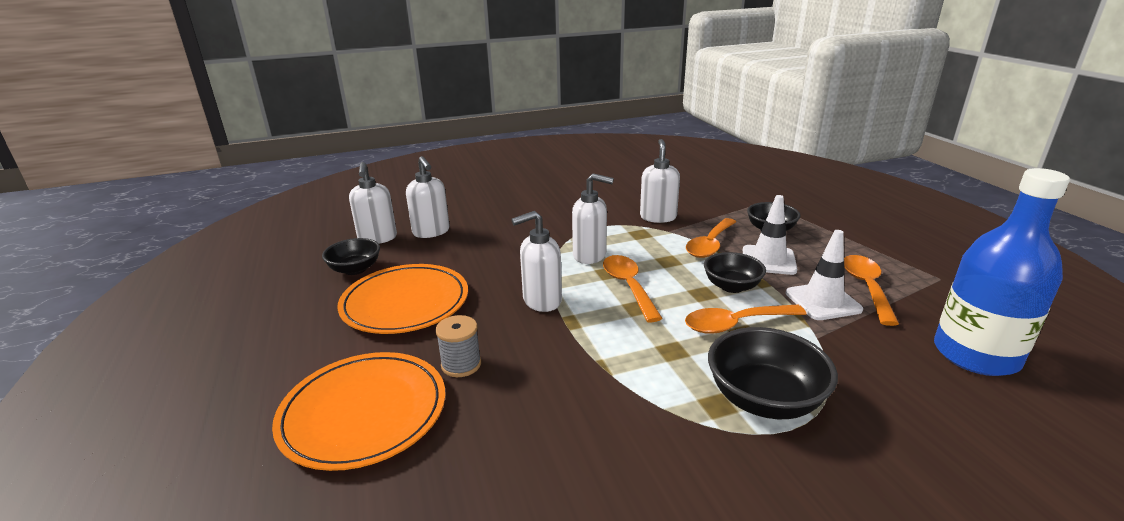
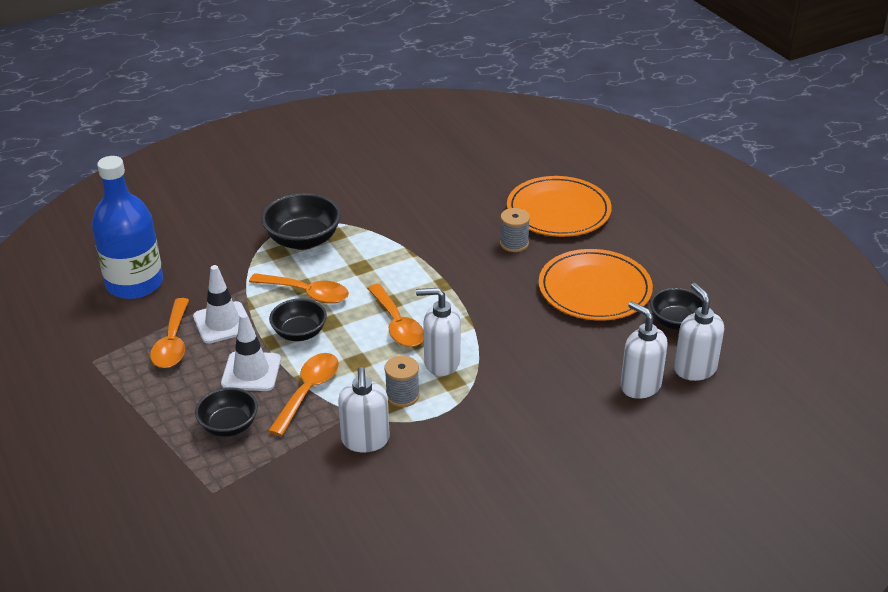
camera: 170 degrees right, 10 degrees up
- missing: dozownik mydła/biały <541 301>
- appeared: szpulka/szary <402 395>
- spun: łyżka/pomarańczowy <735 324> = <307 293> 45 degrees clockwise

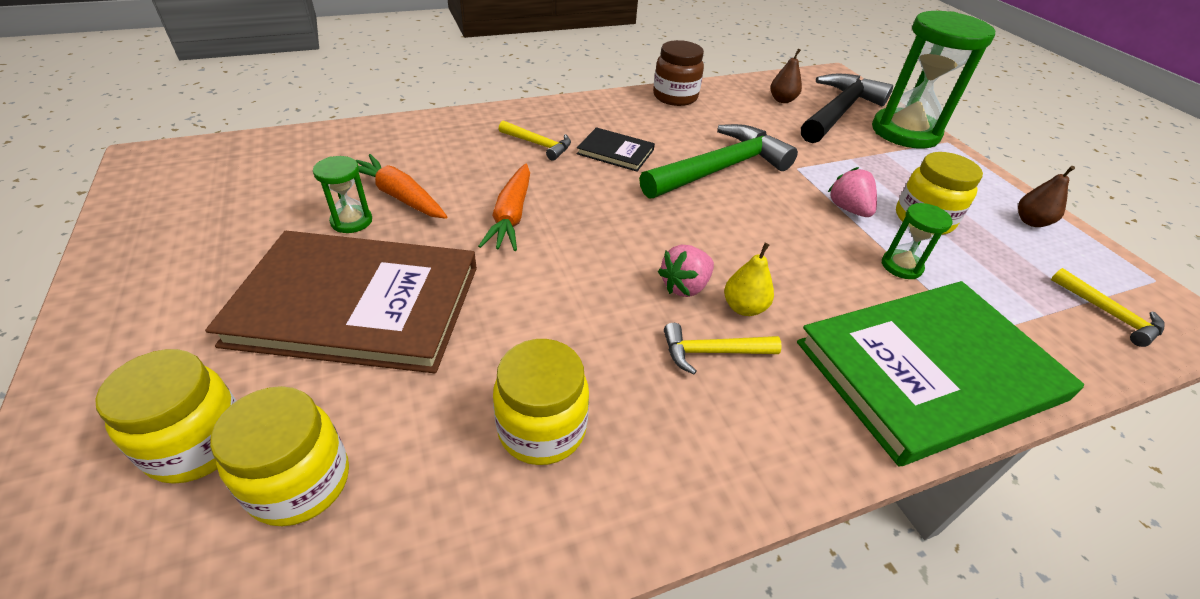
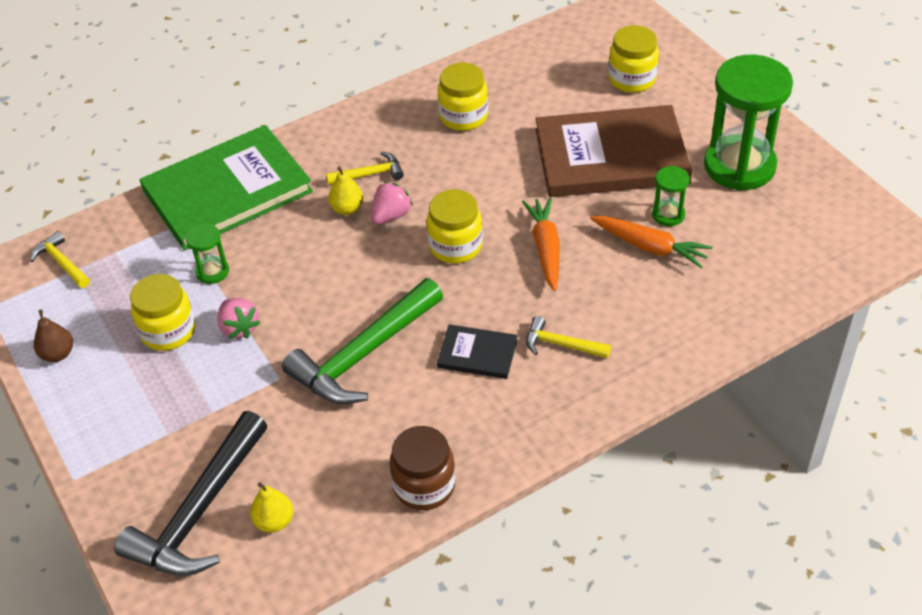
camera: 175 degrees right, 5 degrees up
- relocated: słoik/żółty <300 482> to <455 246>
- relocated: klepsydra/zielony <905 132> to <739 166>
- colour: gruszka/brązowy <782 100> to gruszka/żółty <274 521>

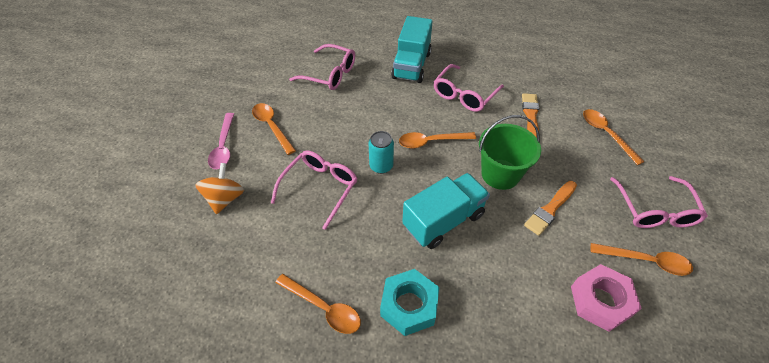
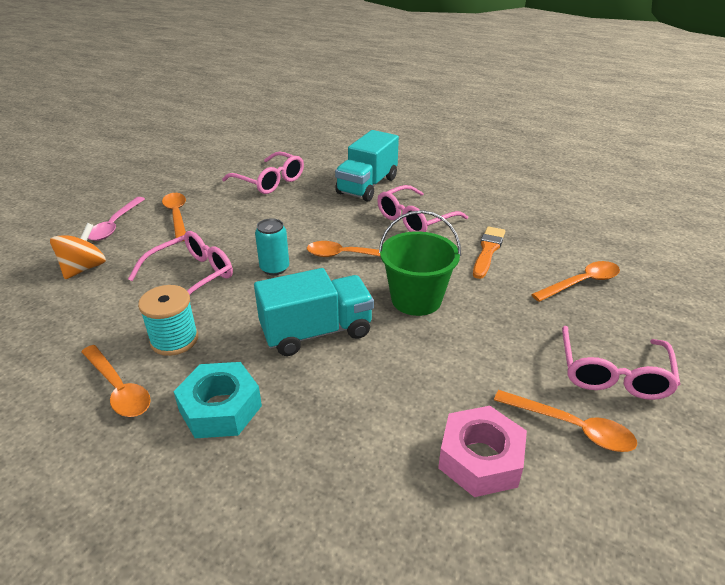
camera: 15 degrees right, 15 degrees down
- missing: pędzel/pomarańczowy <550 209>
- appeared: szpulka/turkusowy <174 340>
- spun: łyżka/pomarańczowy <606 134> = <581 283> 75 degrees clockwise

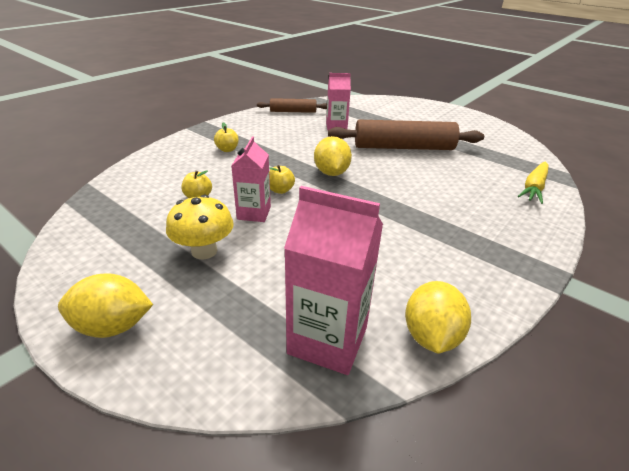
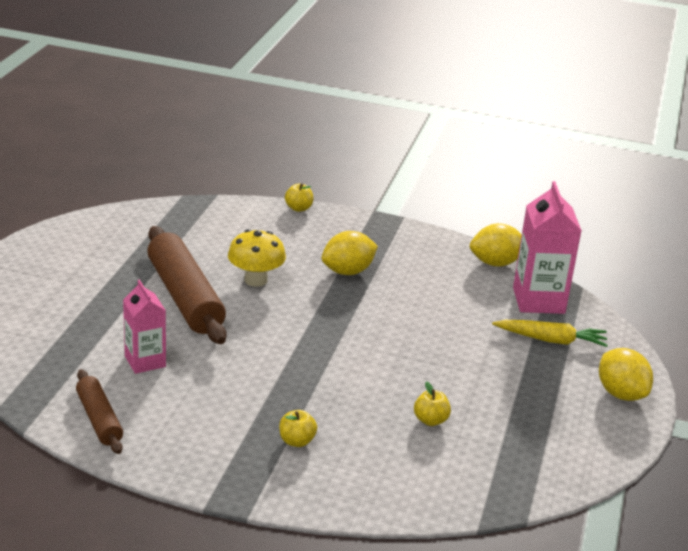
camera: 115 degrees left, 5 degrees down
- missing: karton mleka/różowy <254 213>
- relocated: grzyb/żółty <204 251> to <255 280>
- relocated: jabłko/żółty <280 190> to <298 208>
- relocated: cytryna/żółty <331 173> to <348 271>
- relocated: marchewka/żółty <534 188> to <551 340>

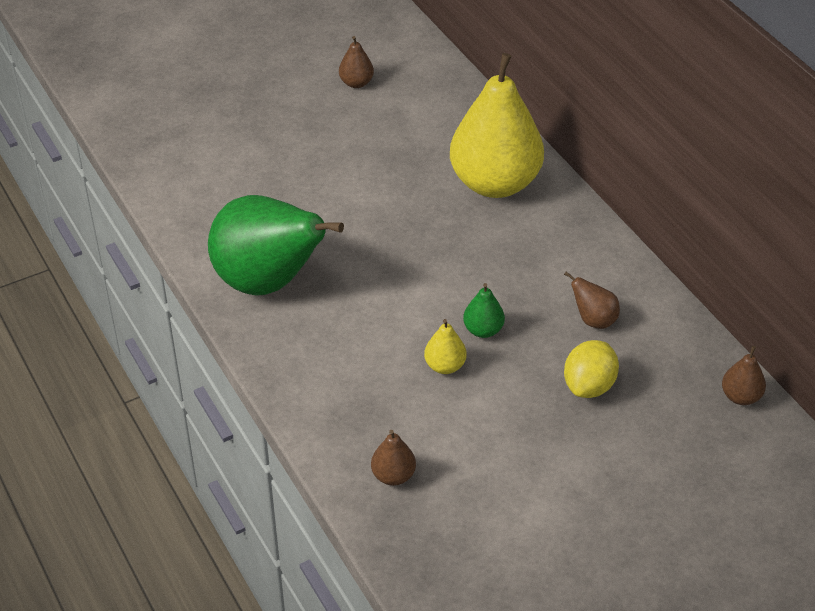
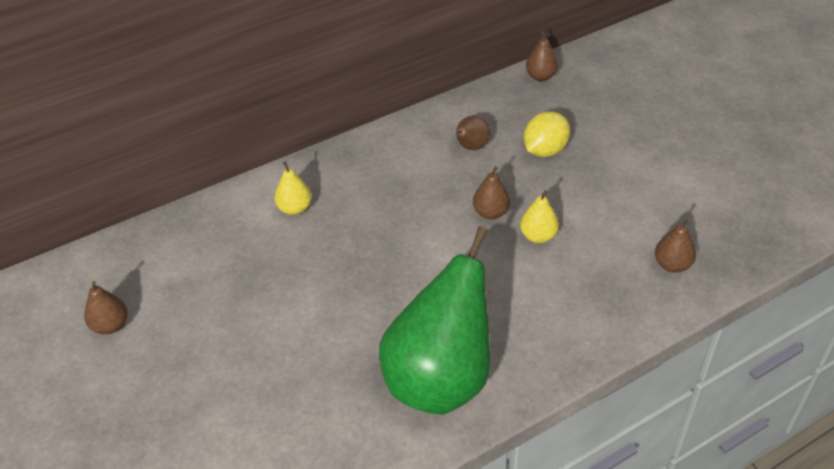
camera: 90 degrees left, 0 degrees up
- colour: gruszka/zielony <483 330> to gruszka/brązowy <491 213>
- spun: cytryna/żółty <589 386> = <545 150> 75 degrees counterclockwise
- size: gruszka/żółty <495 183> = <295 208> x0.40

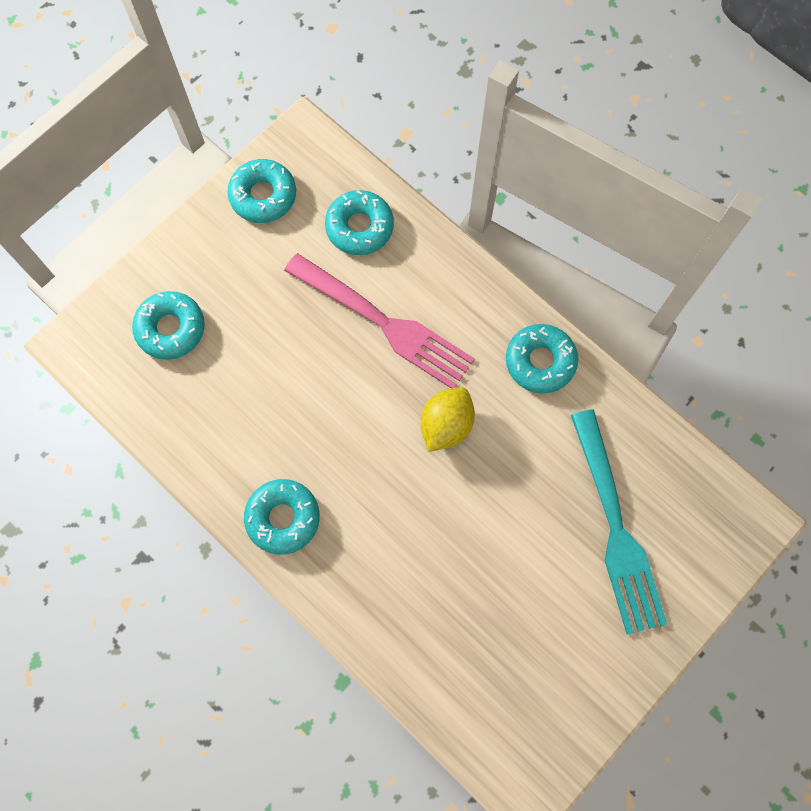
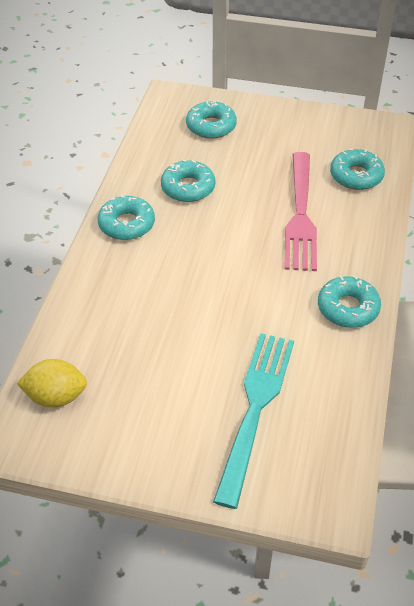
camera: 60 degrees right, 25 degrees down
- relocated: donut/turkusowy <263 196> to <188 187>
- relocated: cytryna/żółty <446 425> to <56 397>
- spun: widelec/turkusowy <615 527> = <255 409> 150 degrees clockwise

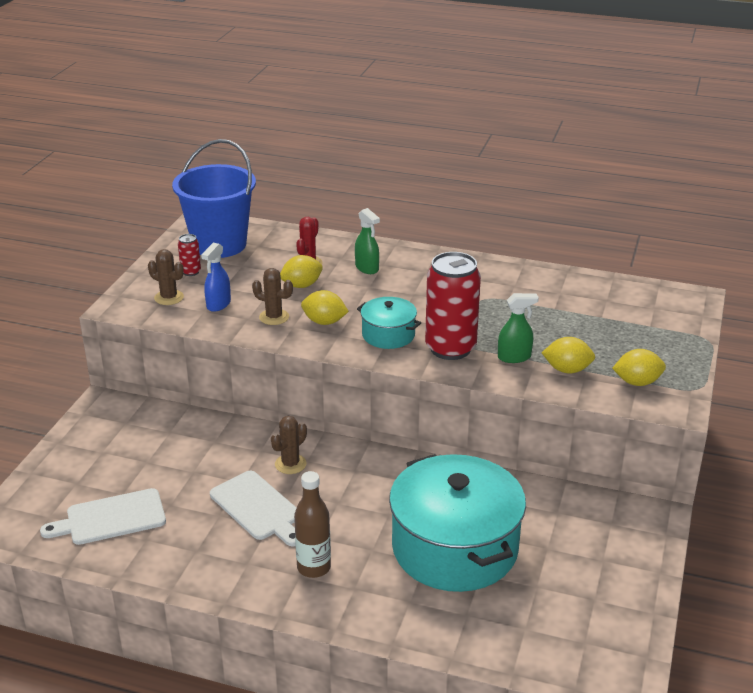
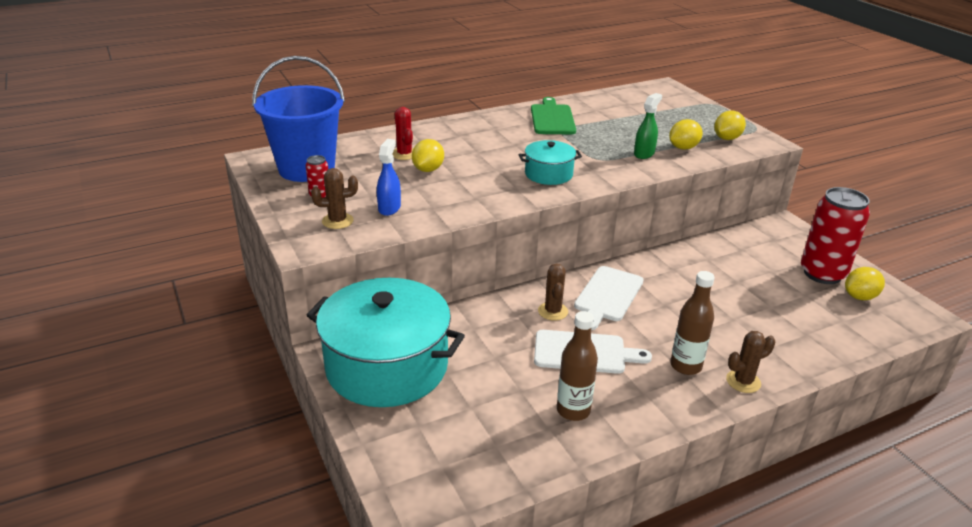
camera: 45 degrees left, 0 degrees up
- missing: spryskiwacz/zielony <367 268>
- appeared: deska do krojenia/zielony <552 118>
- appeared: butelka/brązowy <573 410>
- relocated: deska do krojenia/biały <111 518> to <607 296>
- relocated: kaktus/brązowy <274 317> to <743 381>
- relocated: cytryna/żółty <324 322> to <860 297>
- relocated: garnek/turkusowy <455 548> to <387 366>
- relocated: puszka/czerwony <450 348> to <822 274>
- spun: spryskiwacz/niebieski <218 304> = <389 208> 150 degrees counterclockwise

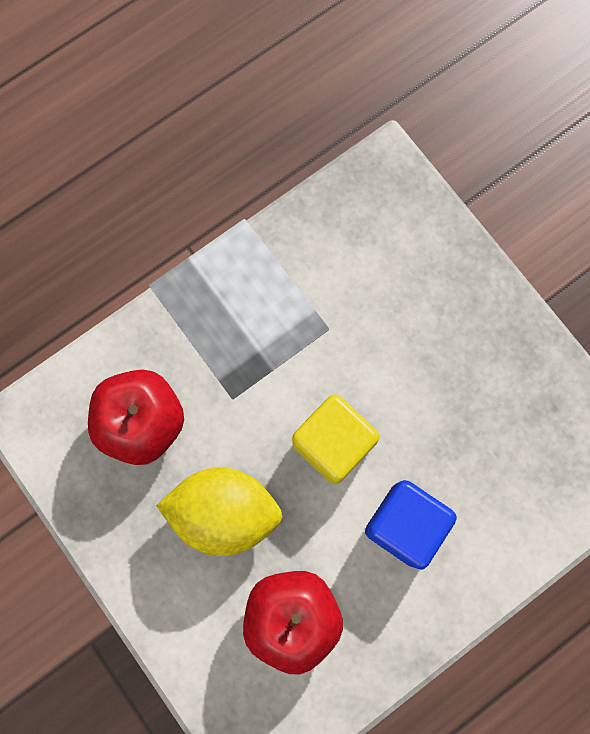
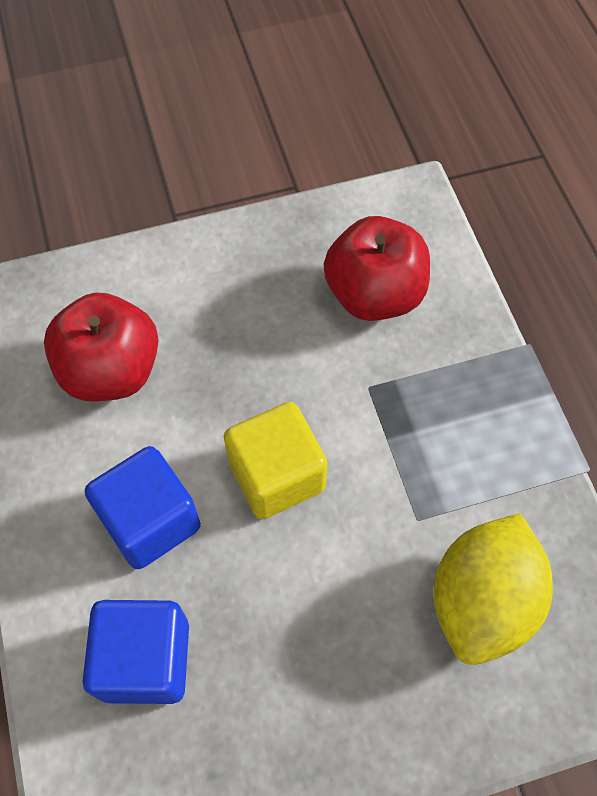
camera: 110 degrees right, 15 degrees down
- appeared: sześcian/niebieski <145 659>
- relocated: cytryna/żółty <224 512> to <482 600>

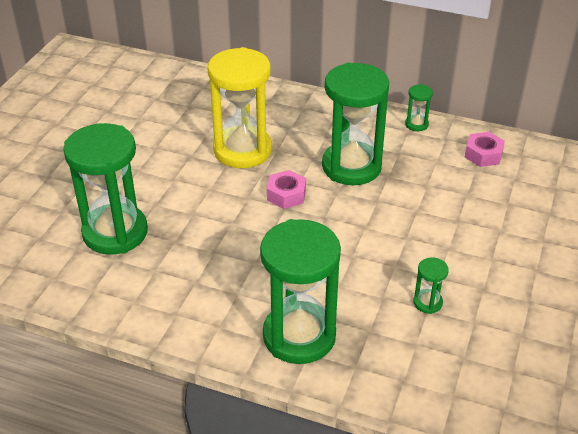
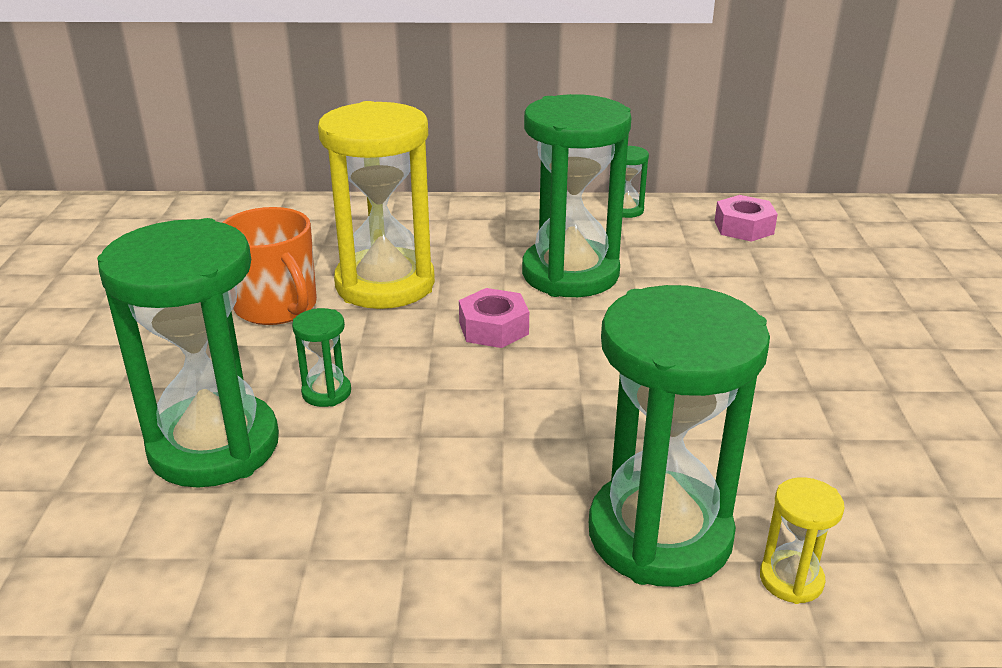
camera: 20 degrees left, 10 degrees down
- appeared: kubek/pomarańczowy <277 307>
- appeared: klepsydra/żółty <791 580>
- relocated: klepsydra/zielony <427 303> to <326 393>

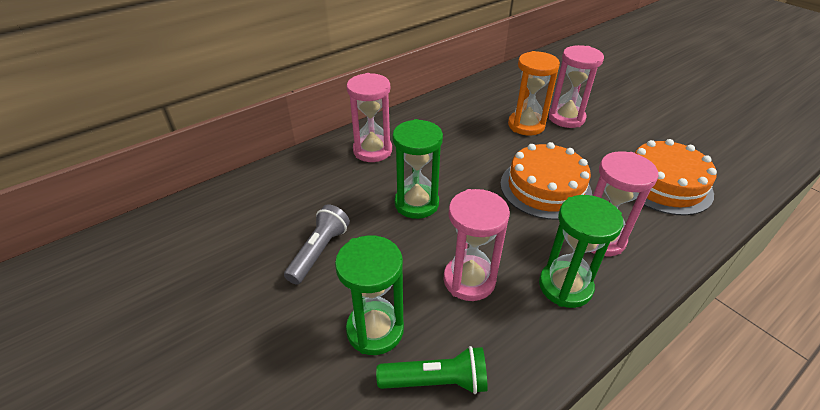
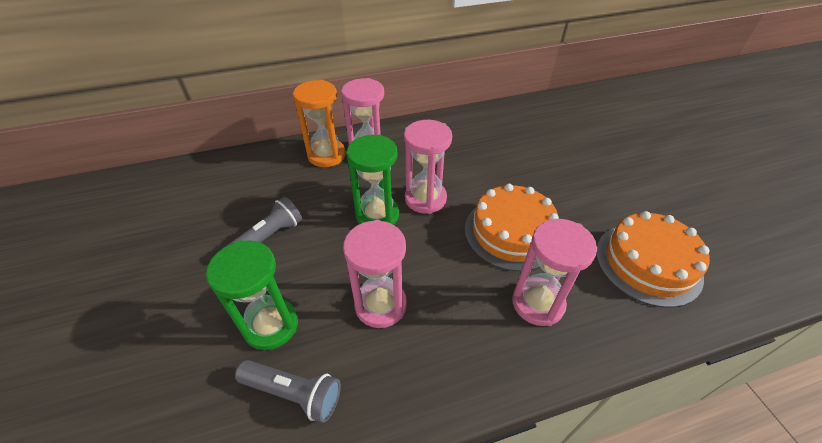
camera: 20 degrees right, 5 degrees up
- missing: klepsydra/zielony <565 286>
- relocated: klepsydra/pomarańczowy <526 125> to <327 155>
- relocated: klepsydra/różowy <566 118> to <425 198>
- colour: latarka/zielony <436 381> to latarka/szary <293 393>

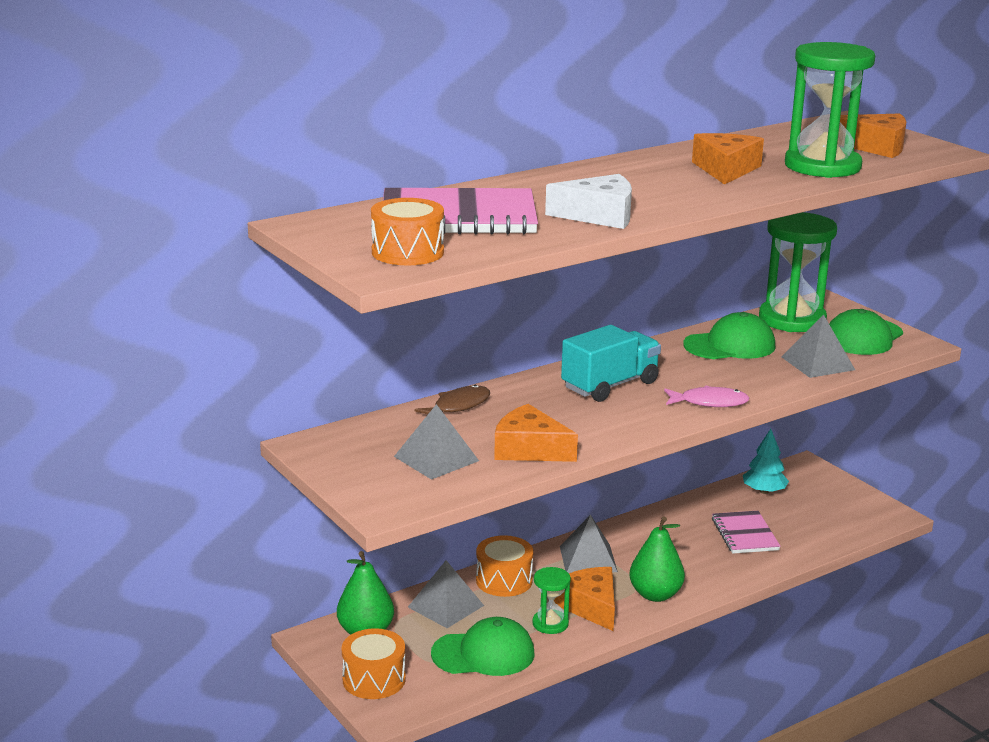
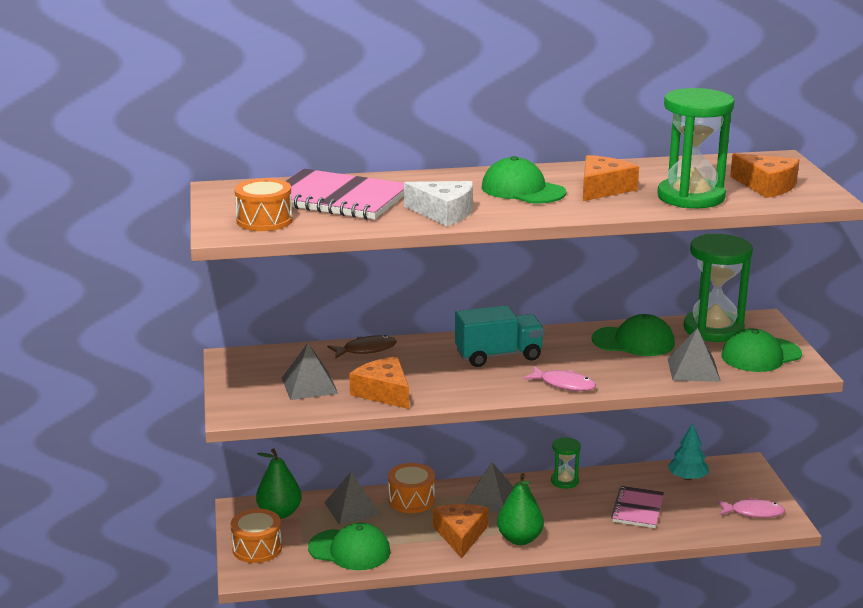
camera: 25 degrees right, 0 degrees up
- appeared: czapka/zielony <522 190>
- appeared: ryba/różowy <753 512>
- relocated: klepsydra/zielony <550 624> to <564 481>

